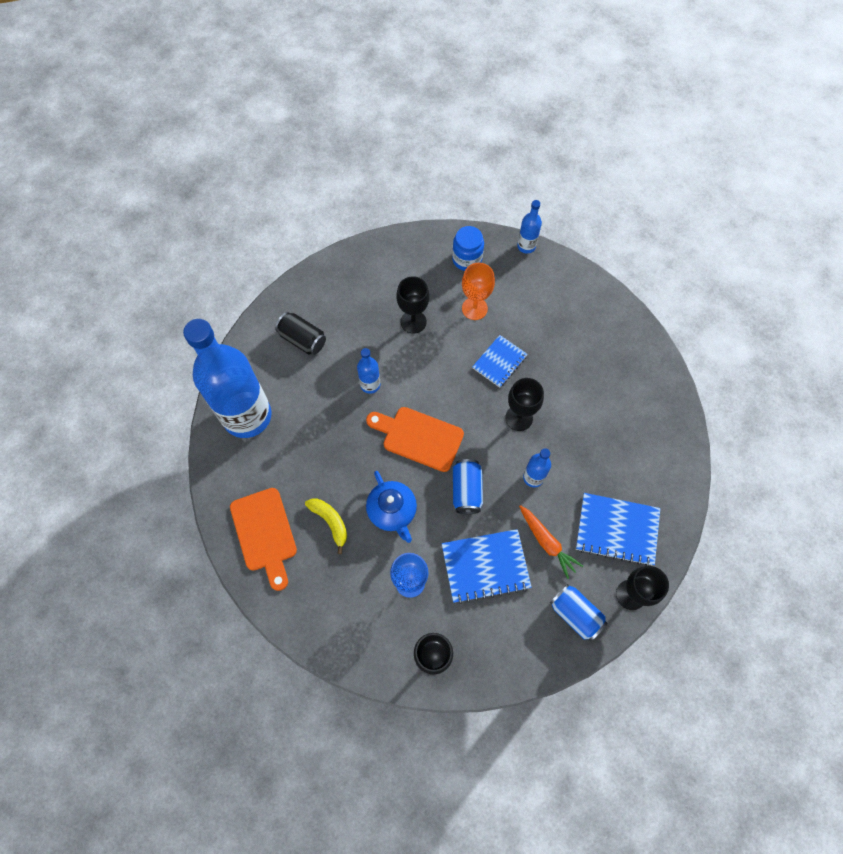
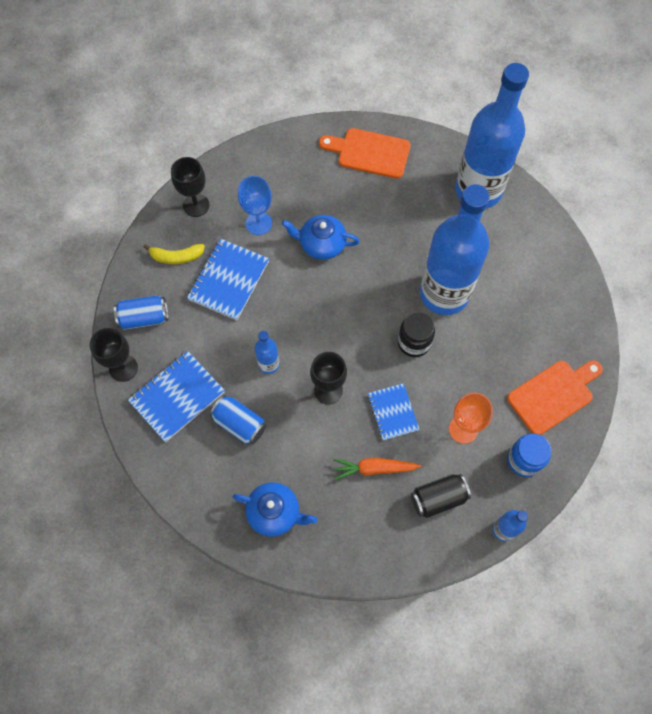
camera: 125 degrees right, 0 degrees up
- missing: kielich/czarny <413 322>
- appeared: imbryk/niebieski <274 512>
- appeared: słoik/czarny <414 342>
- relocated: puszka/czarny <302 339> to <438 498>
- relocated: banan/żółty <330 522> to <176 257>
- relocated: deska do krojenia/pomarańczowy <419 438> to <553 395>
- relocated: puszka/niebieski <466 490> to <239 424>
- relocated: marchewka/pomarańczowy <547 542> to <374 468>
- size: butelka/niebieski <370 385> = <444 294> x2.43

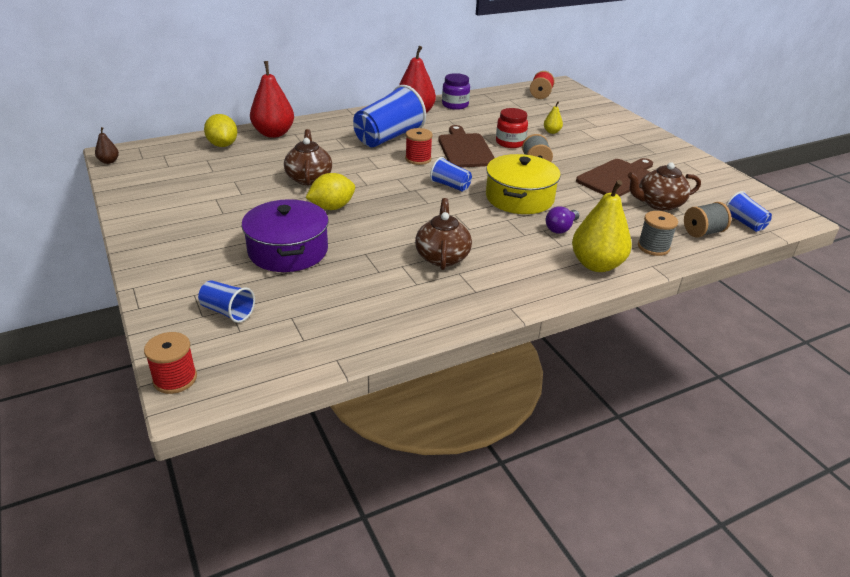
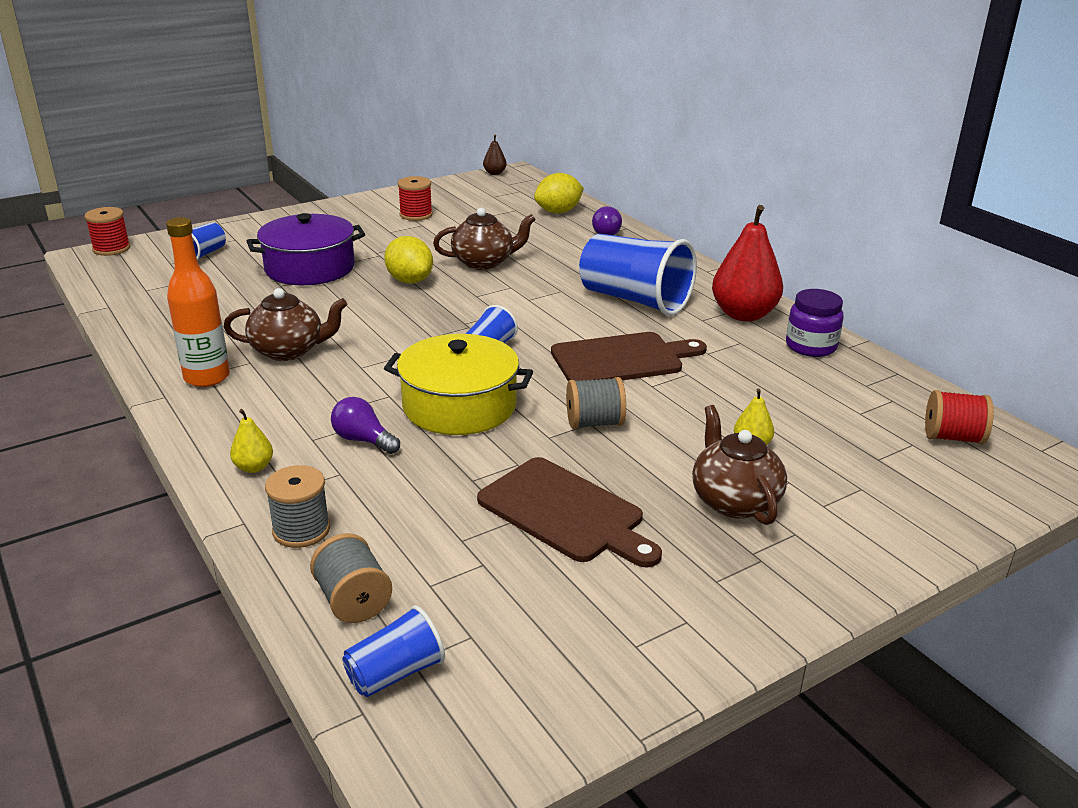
camera: 85 degrees right, 5 degrees down
- missing: słoik/czerwony <510 142>
- appeared: butelka/pomarańczowy <207 377>
- relocated: szpulka/czerwony <418 159> to <416 215>
- relocated: imbryk/brązowy <659 204> to <734 501>
- exchanged: gruszka/czerwony <273 133> to żarówka/fioletowy <606 232>
- size: gruszka/żółty <596 265> = <254 467> x0.46

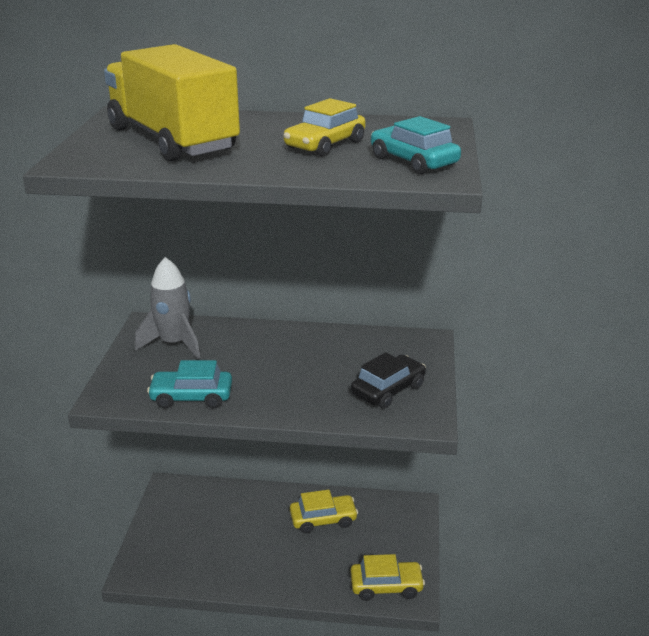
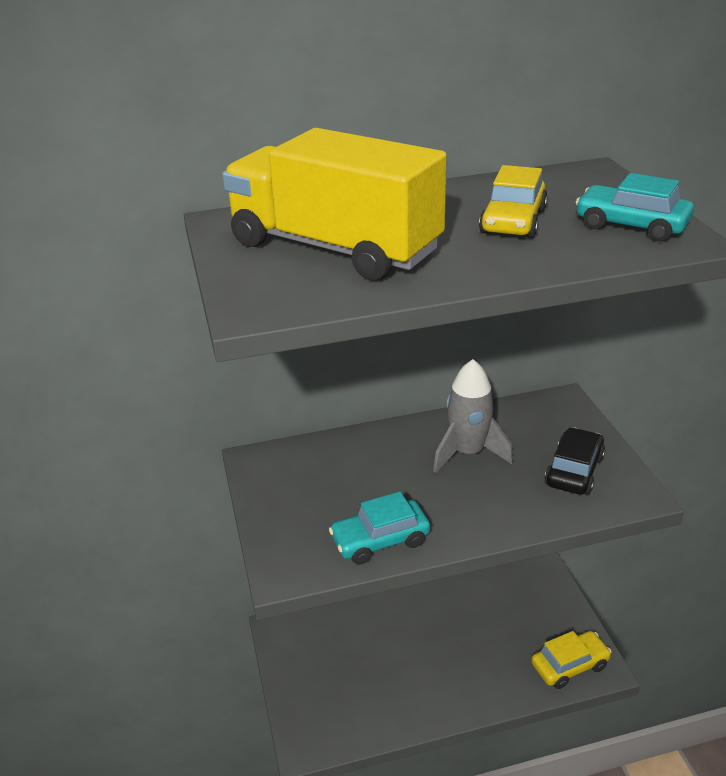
camera: 20 degrees left, 5 degrees up
- missing: samochód/żółty <323 519>
- relocated: rakieta/szary <174 344> to <468 453>

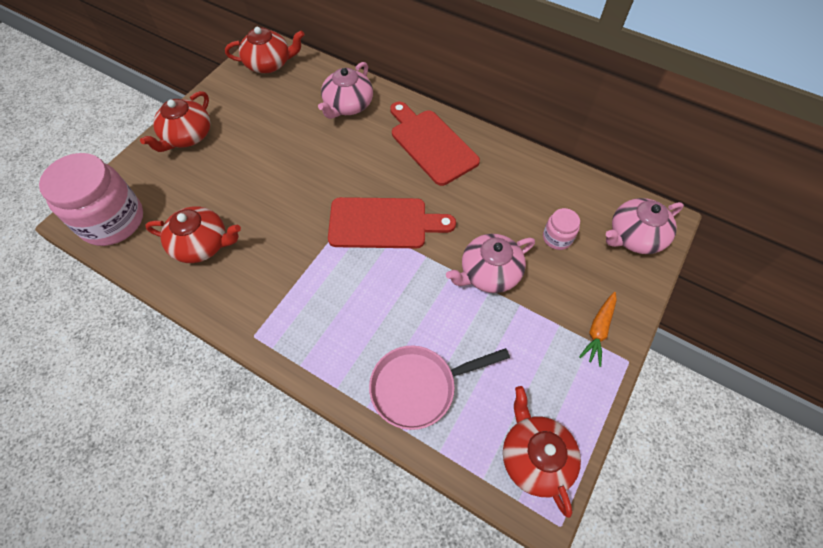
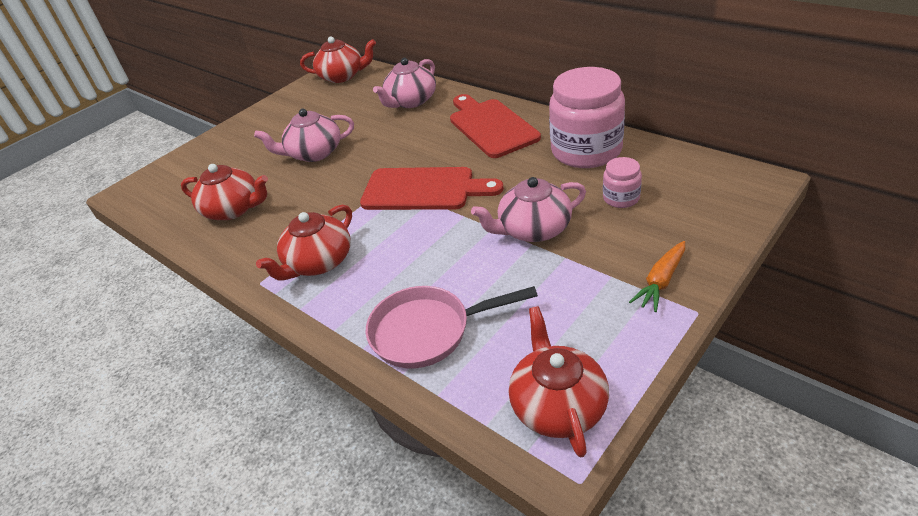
camera: 15 degrees right, 20 degrees down
- relocated: słoik/różowy <112 221> to <586 151>
- relocated: imbryk/czerwony <187 136> to <318 262>
- relocated: imbryk/różowy <634 236> to <314 153>

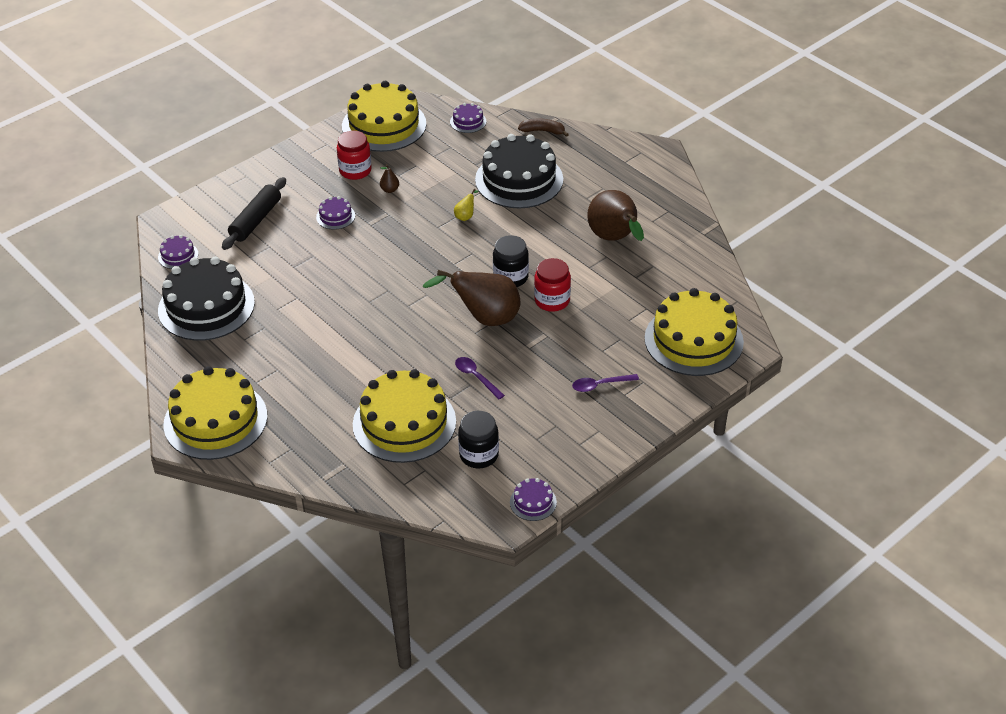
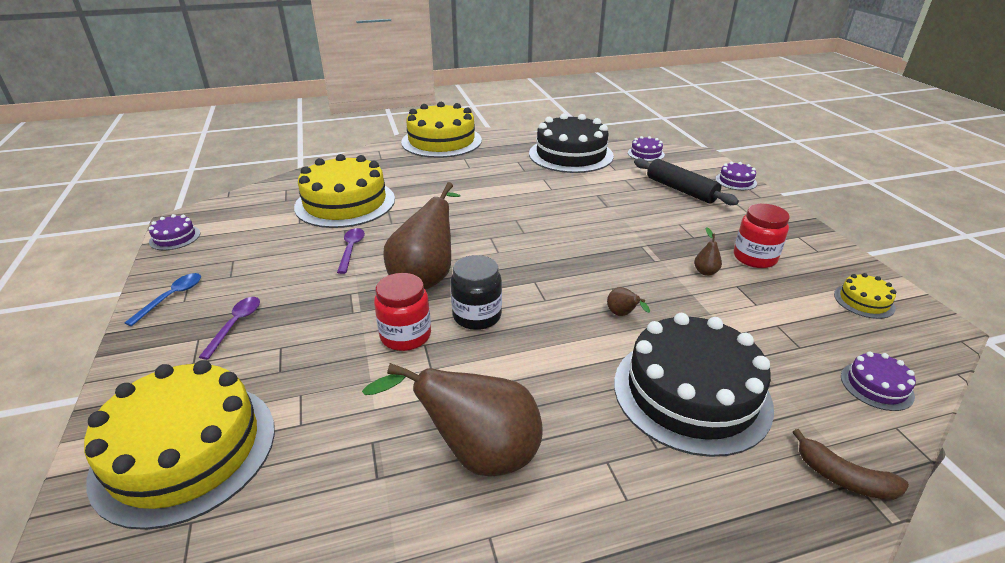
camera: 115 degrees right, 10 degrees down
- missing: słoik/czarny <479 455>
- appeared: łyżka/niebieski <172 297>
- relocated: tort/fioletowy <335 216> to <736 181>
- colour: gruszka/żółty <465 216> to gruszka/brązowy <622 315>
- spun: łyżka/fioletowy <476 377> = <351 249> 75 degrees counterclockwise
- spun: banan/brązowy <543 131> = <843 478> 90 degrees clockwise
- size: tort/żółty <384 125> = <864 301> x0.43

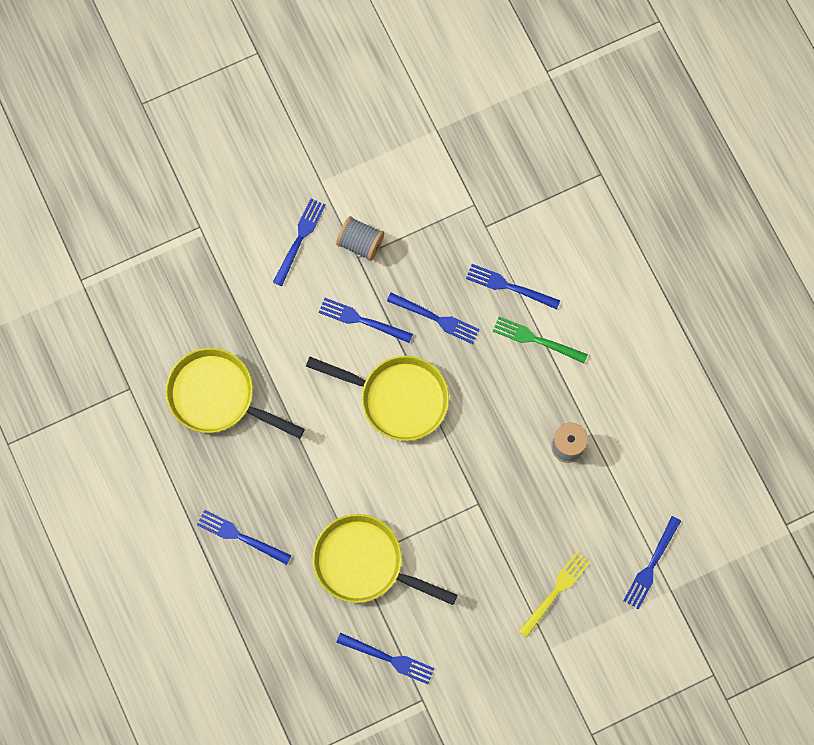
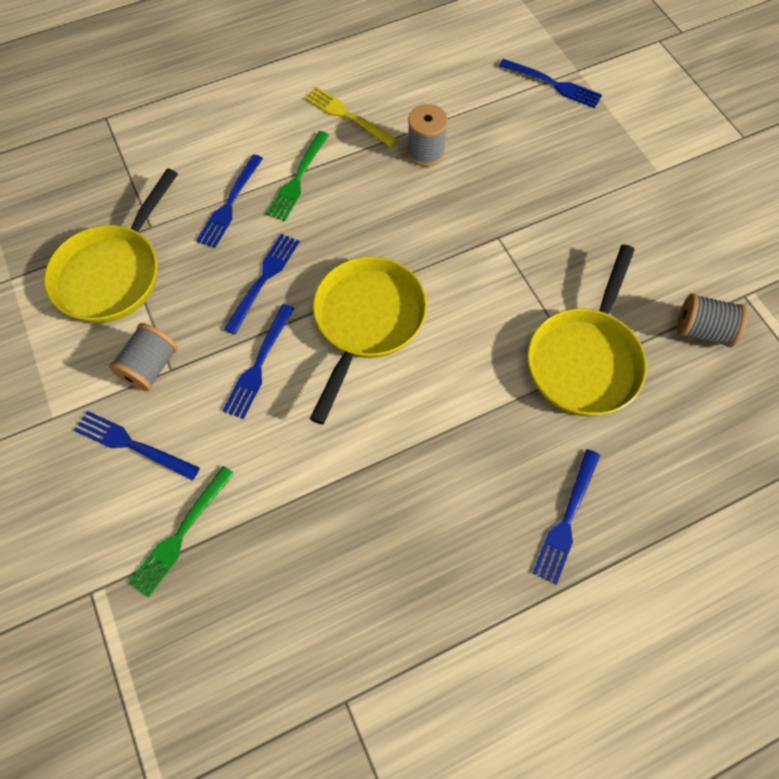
camera: 90 degrees left, 10 degrees down
- appeared: widelec/zielony <180 535>
- relocated: patelnia/żółty <217 396> to <113 273>
- relocated: widelec/żółty <556 591> to <347 115>
- exchanged: widelec/niebieski <390 659> to szpulka/szary <702 330>

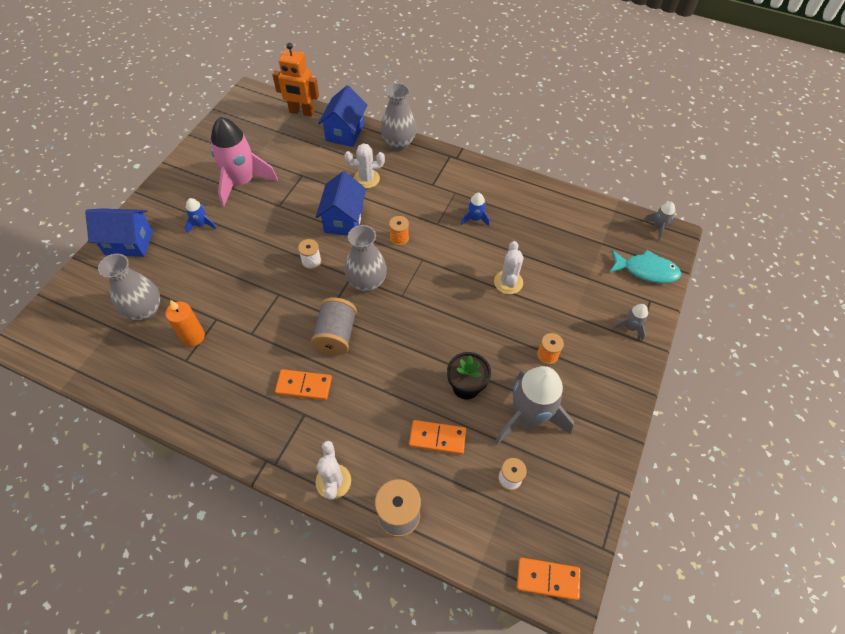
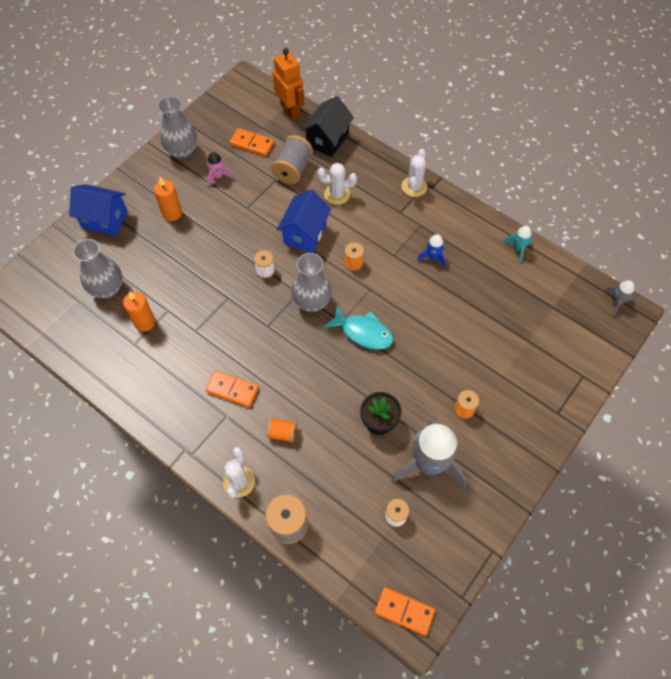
camera: 15 degrees right, 5 degrees up
- missing: rakieta/szary <630 327>
- appeared: szpulka/pomarańczowy <282 433>
- appeared: rakieta/turkusowy <518 248>
- relocated: szpulka/szary <336 335> to <293 169>
- relocated: wazon/szary <398 143> to <182 151>
- relocated: kostka domina/pomarańczowy <437 438> to <252 143>
- relocated: kaktus/biały <508 282> to <414 186>
- relocated: ryba/turkusowy <646 270> to <363 332>
- exchanged: rakieta/niebieski <201 224> to świeca/pomarańczowy <172 213>
- colour: domek/niebieski <345 132> to domek/czarny <328 140>
- spun: robot/pomarańczowy <301 112> = <290 110> 150 degrees counterclockwise
- size: rakieta/różowy <242 182> = <218 176> x0.45

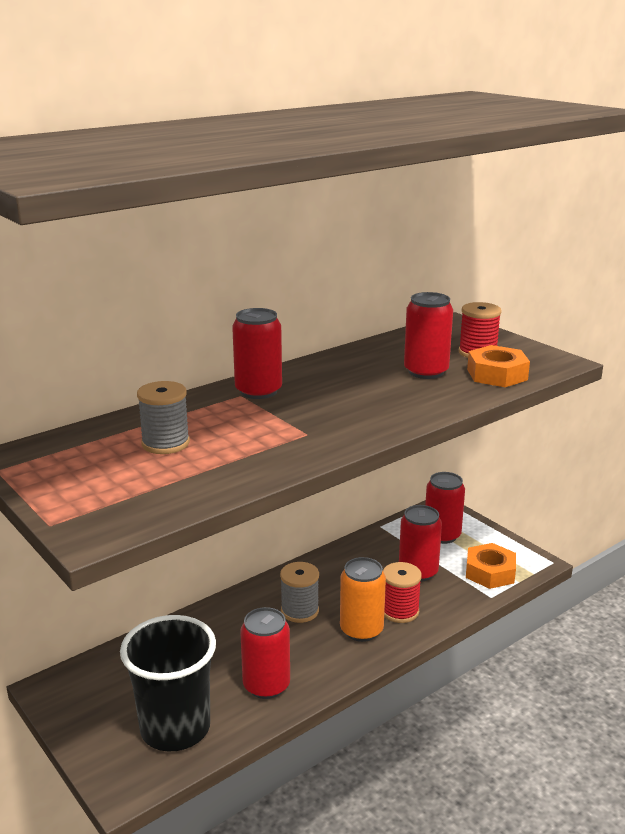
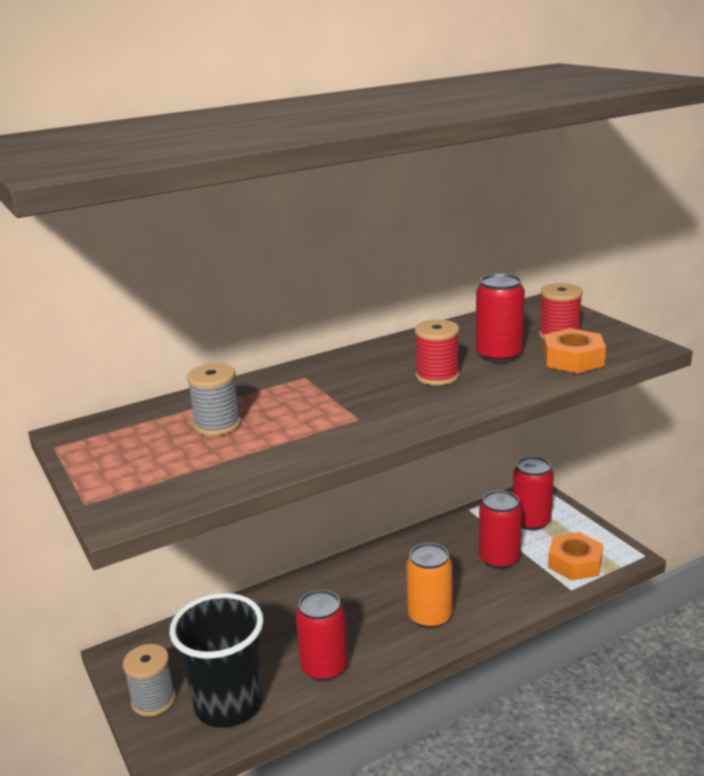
camera: 10 degrees right, 0 degrees up
- missing: puszka/czerwony <258 391>
- relocated: szpulka/szary <300 611> to <153 700>
- relocated: szpulka/czerwony <400 611> to <437 376>

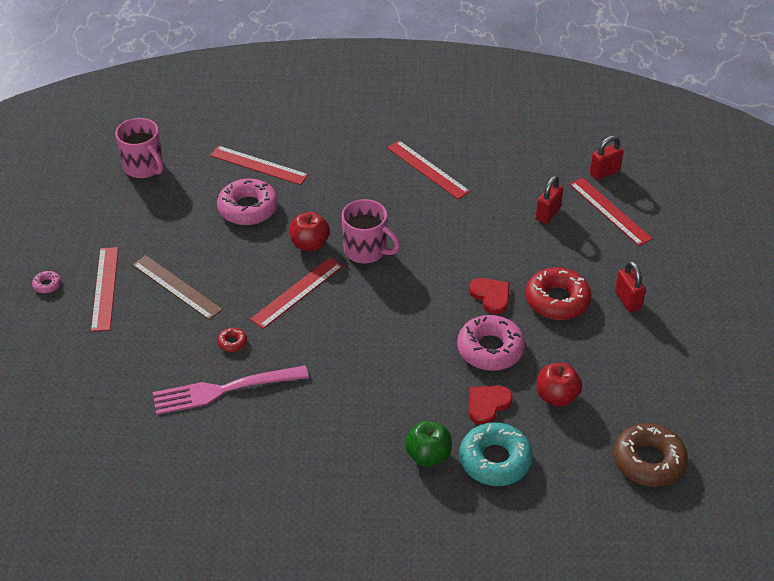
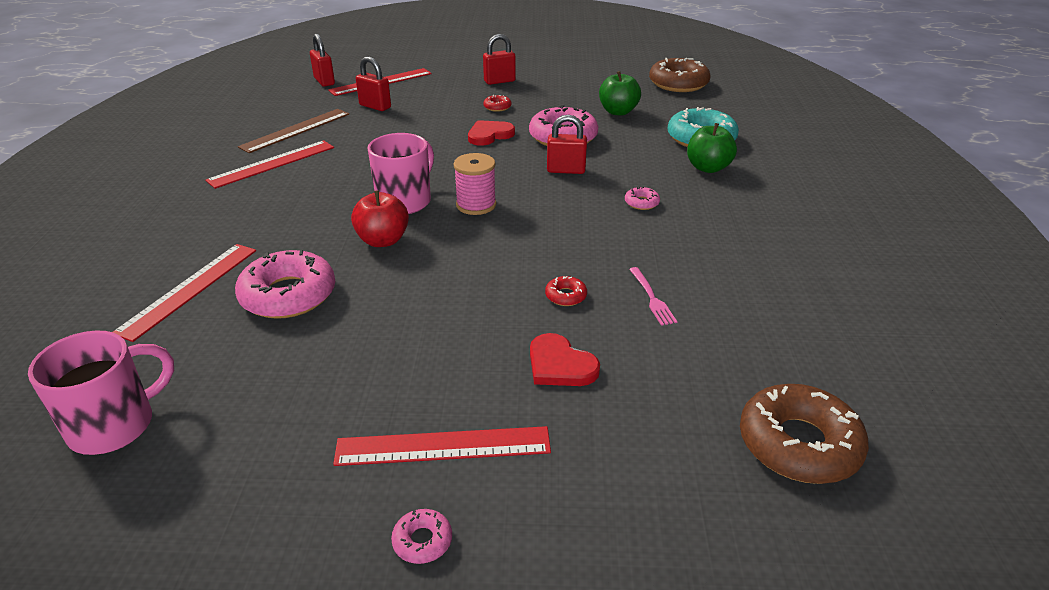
camera: 90 degrees left, 10 degrees down
- missing: linijka/czerwony <297 292>
- appeared: szpulka/różowy <476 205>
- appeared: kłódka/czerwony <566 170>
- appeared: donut/różowy <641 203>
- appeared: donut/brązowy <798 444>
- relocated: linijka/brązowy <176 287> to <296 130>
- relocated: serce/czerwony <487 404> to <560 365>
- colour: jabłko/czerwony <556 396> to jabłko/zielony <618 112>
- size: widelec/różowy <224 390> = <652 298> x0.44
- size: donut/czerwony <557 300> = <497 107> x0.44

